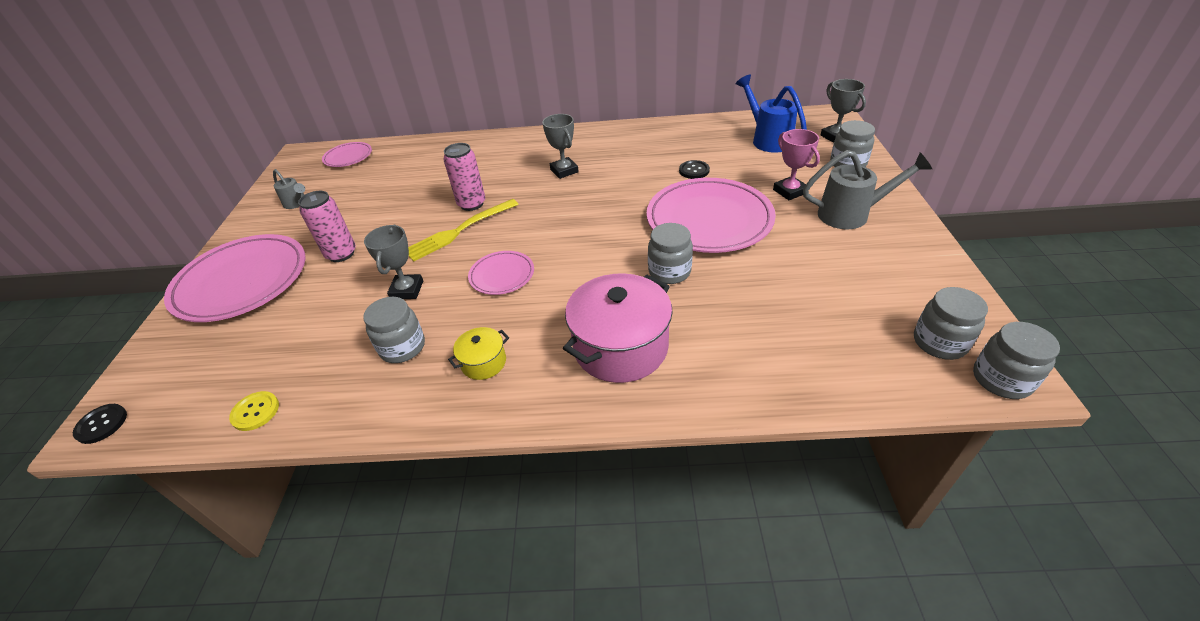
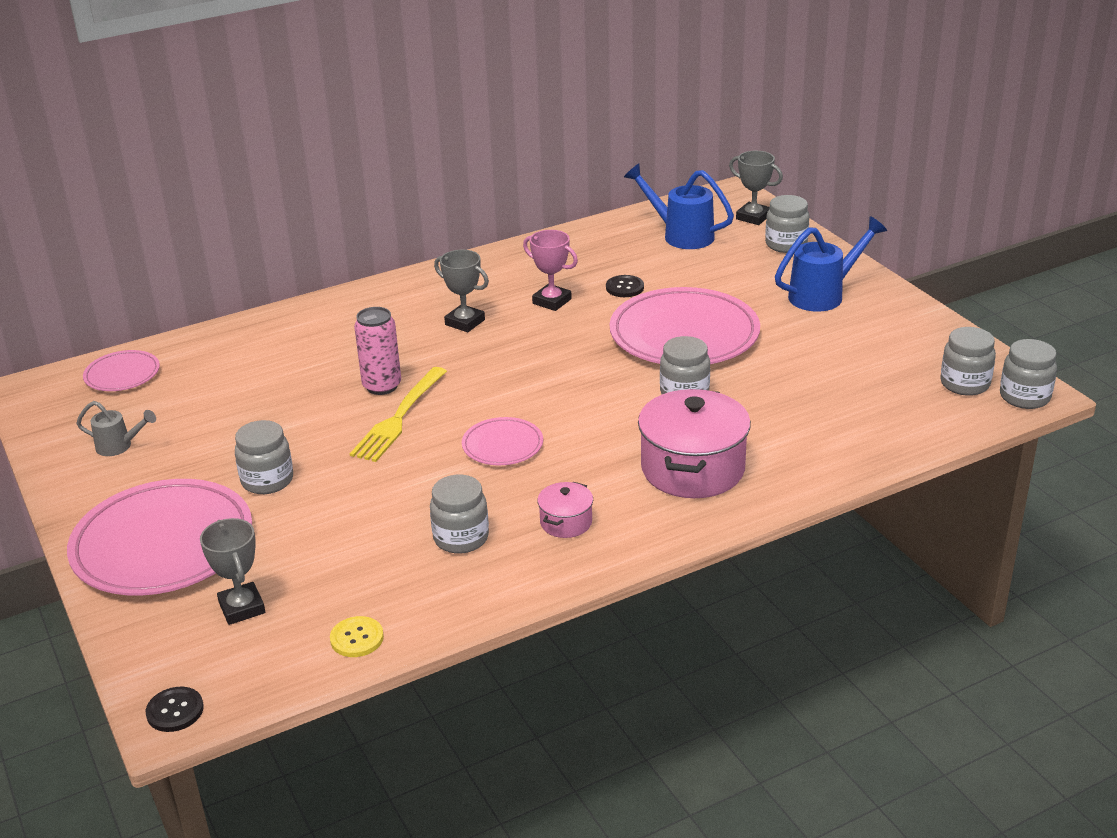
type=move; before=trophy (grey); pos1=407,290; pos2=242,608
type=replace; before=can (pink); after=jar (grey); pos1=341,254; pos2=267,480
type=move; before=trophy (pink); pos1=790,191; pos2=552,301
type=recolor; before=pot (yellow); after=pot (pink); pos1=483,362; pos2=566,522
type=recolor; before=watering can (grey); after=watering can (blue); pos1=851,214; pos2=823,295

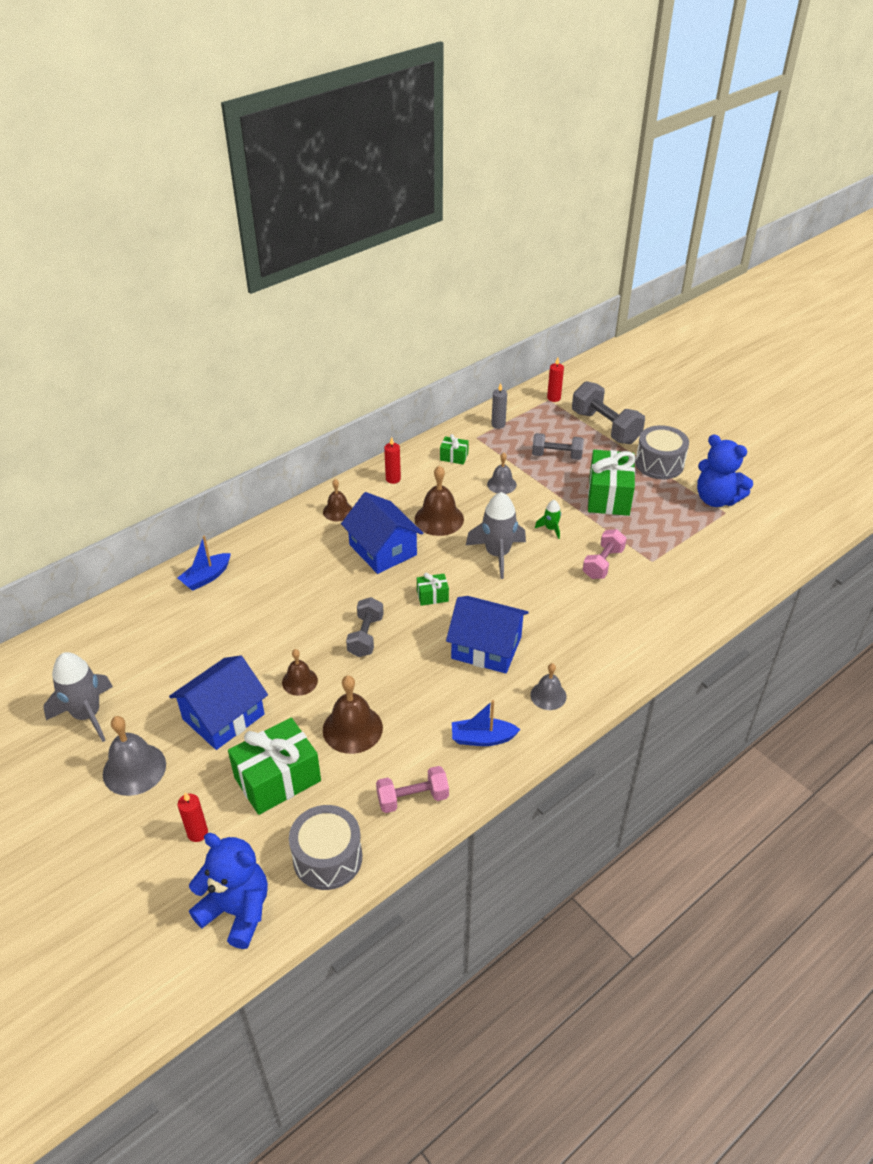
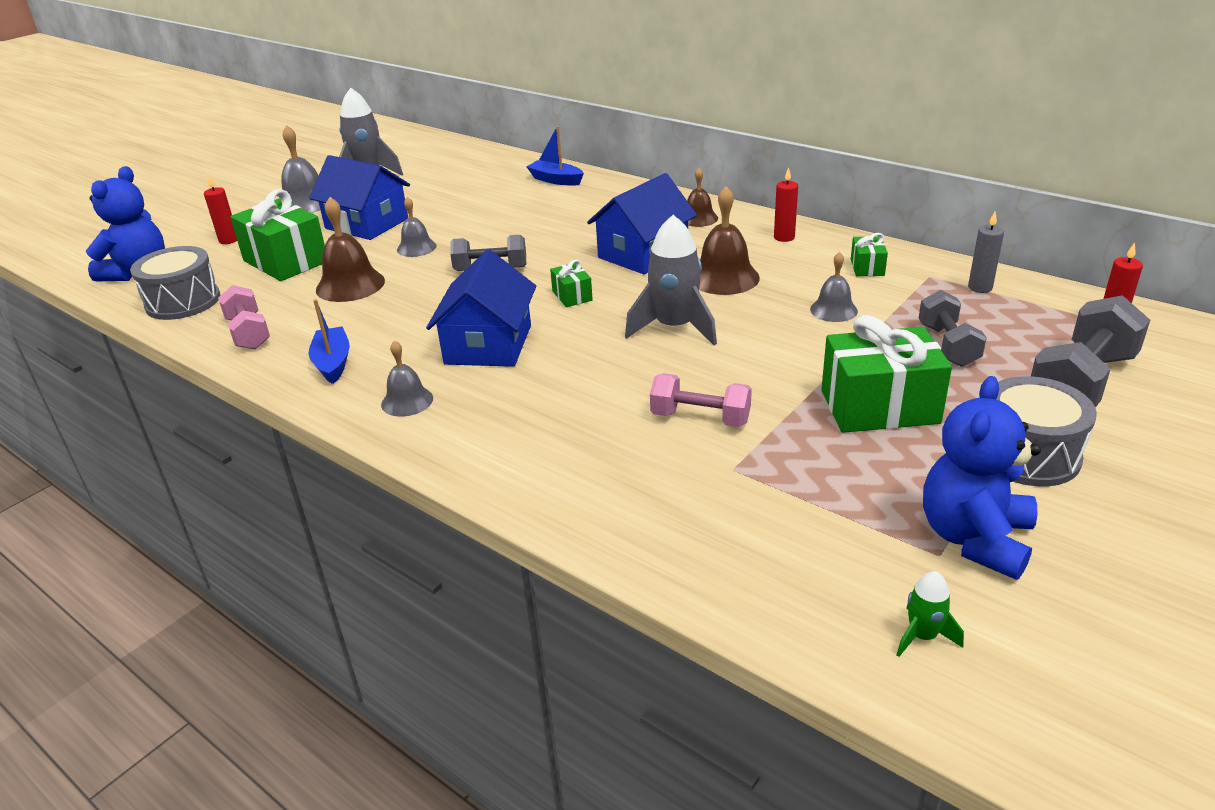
type=recolor; before=bell (brown); after=bell (grey); pos1=299,681; pos2=416,248
type=move; before=rocket (green); pos1=550,529; pos2=922,636

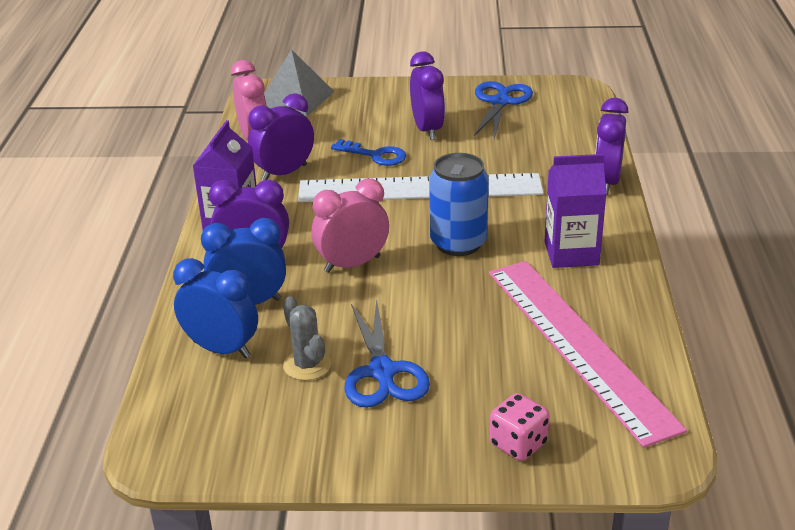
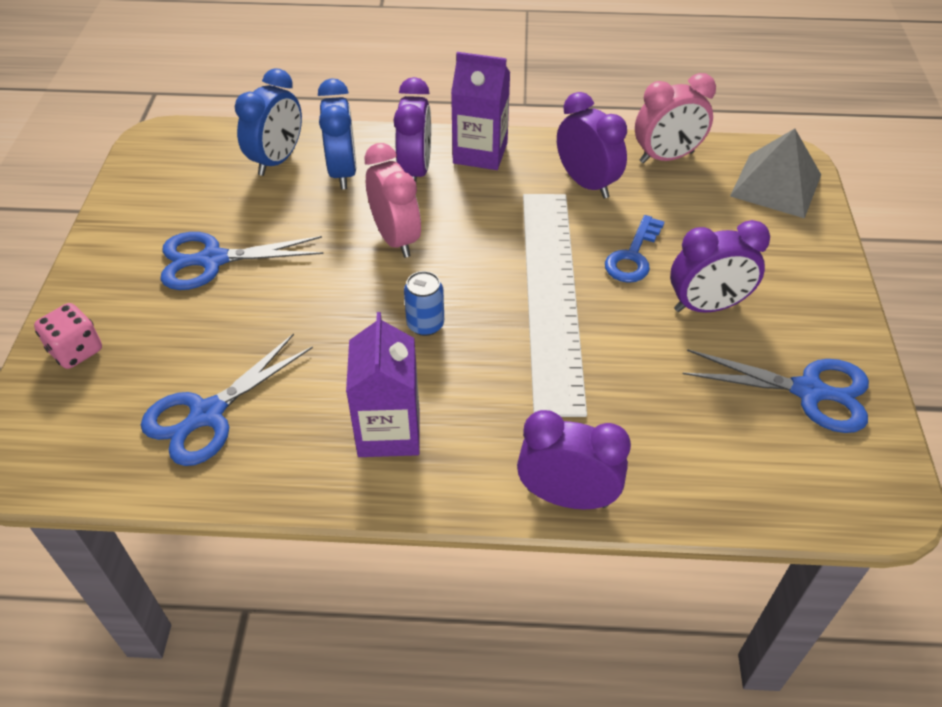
type=replace; before=ruler (pink); after=scissors (blue); pos1=578,345; pos2=206,415
type=resize; before=can (blue); pos1=458,243; pos2=425,324; scale=0.56
type=delete; before=cactus (grey); pos1=307,365

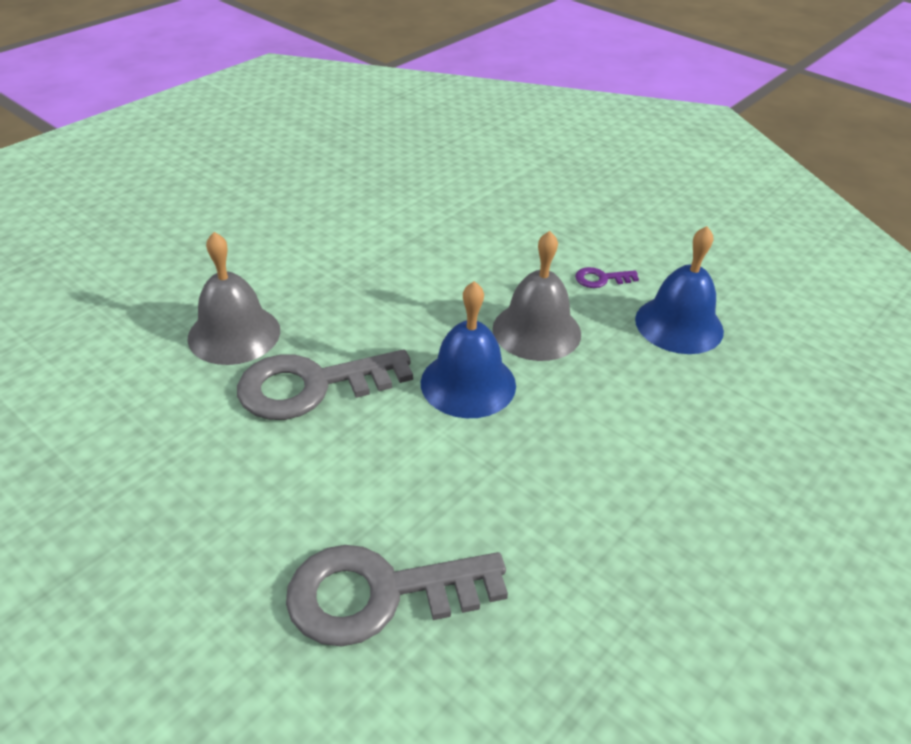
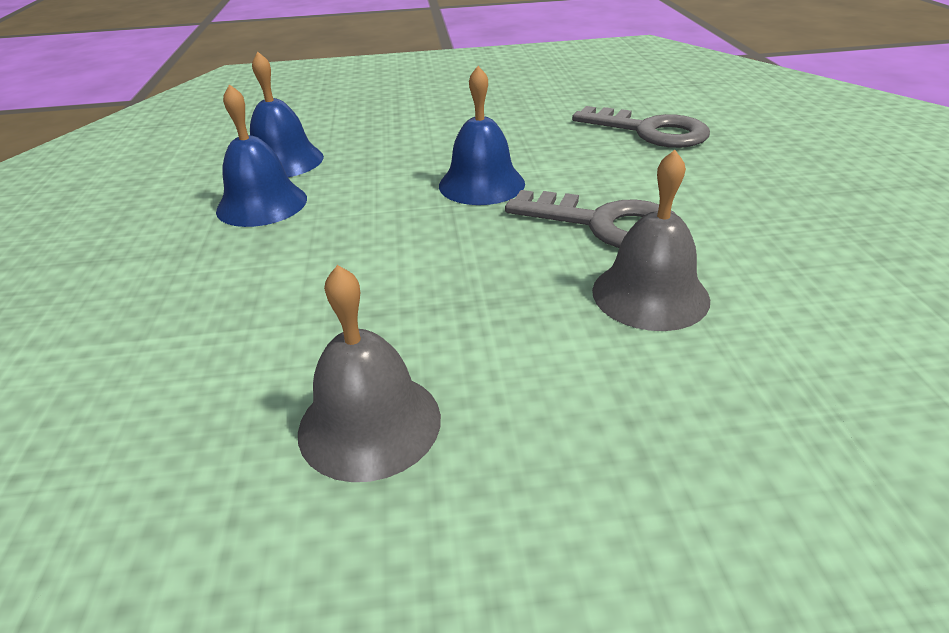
type=replace; before=key (purple); after=bell (blue); pos1=601,279; pos2=262,204
type=move; before=bell (grey); pos1=536,331; pos2=369,423

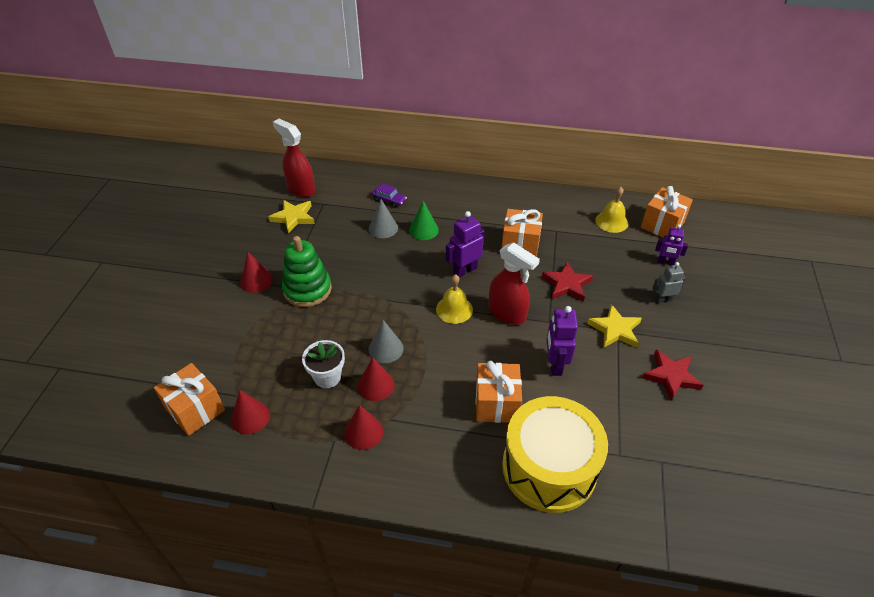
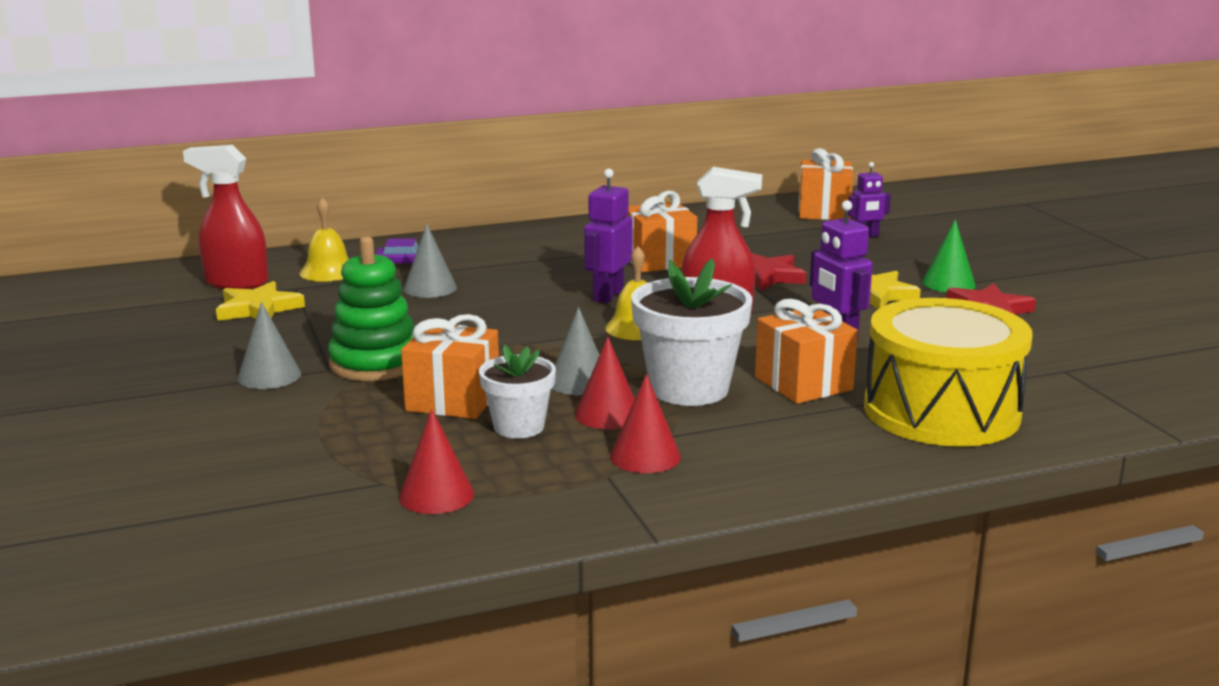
type=recolor; before=cone (red); after=cone (grey); pos1=256,281; pos2=269,376
type=move; before=bell (yellow); pos1=611,221; pos2=328,271
type=move; before=gift (orange); pos1=195,410; pos2=453,400
type=insert; after=flower pot (white); pos2=689,389
type=move; before=cone (green); pos1=423,230; pos2=948,283
type=delete; before=robot (grey); pos1=663,299

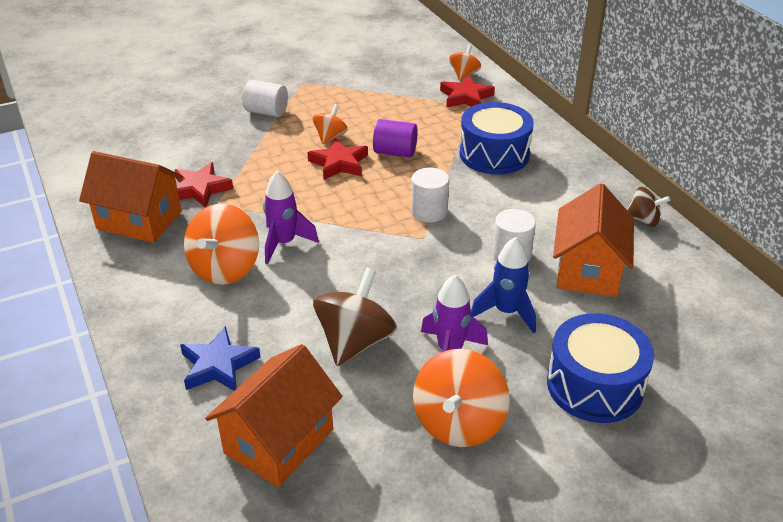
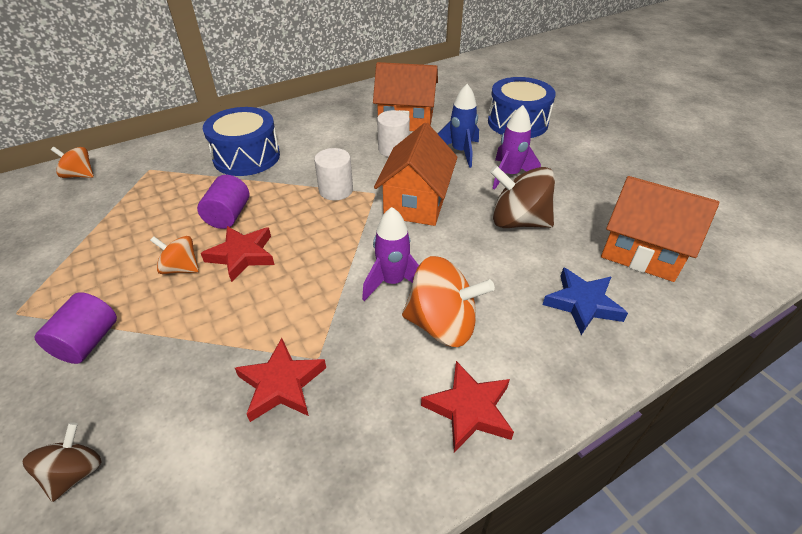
type=move; before=spinning top (brown); pos1=643,220; pos2=75,473
type=recolor; before=cylinder (white); after=cylinder (purple); pos1=266,112; pos2=88,342
type=move; before=house (orange); pos1=139,220; pos2=416,202
type=move; before=star (red); pos1=466,97; pos2=469,409
type=delete; before=spinning top (orange); pos1=458,423

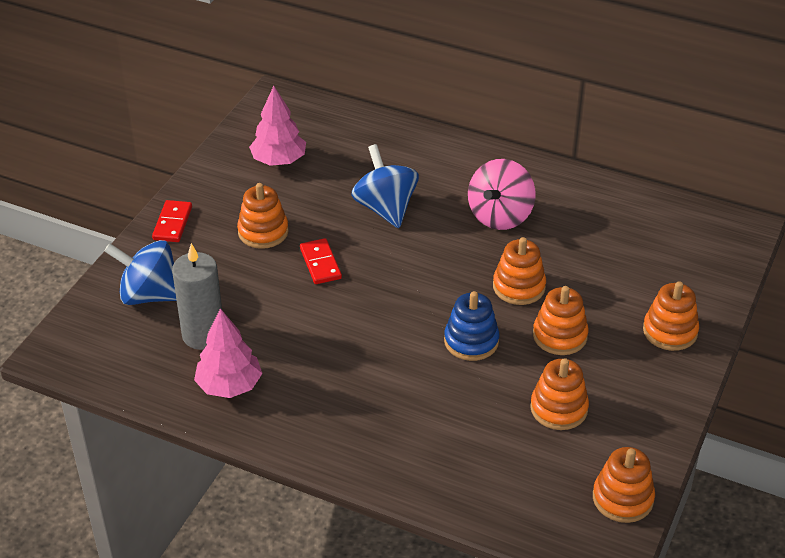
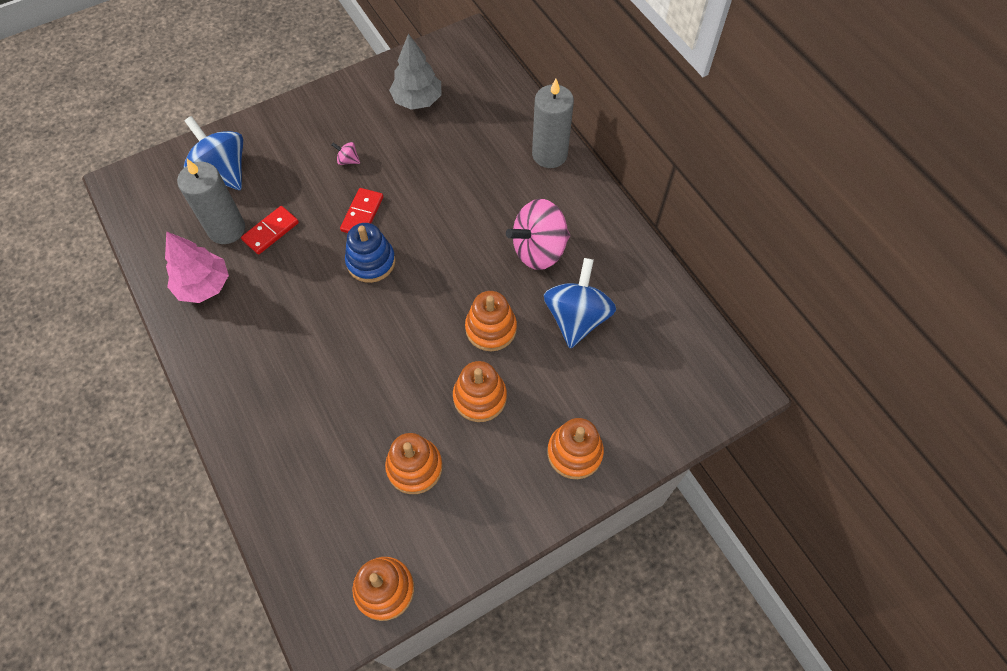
type=move; before=domino (red); pos1=172,223; pos2=271,231
type=replace; before=stacking toy (orange); after=spinning top (pink); pos1=263,232; pos2=348,160
type=move; before=stacking toy (blue); pos1=471,341; pos2=371,262
type=recolor; before=tree (pink); after=tree (grey); pos1=279,161; pos2=417,100
type=insert; after=candle (grey); pos2=549,154
type=move; before=spinning top (blue); pos1=385,208; pos2=576,318

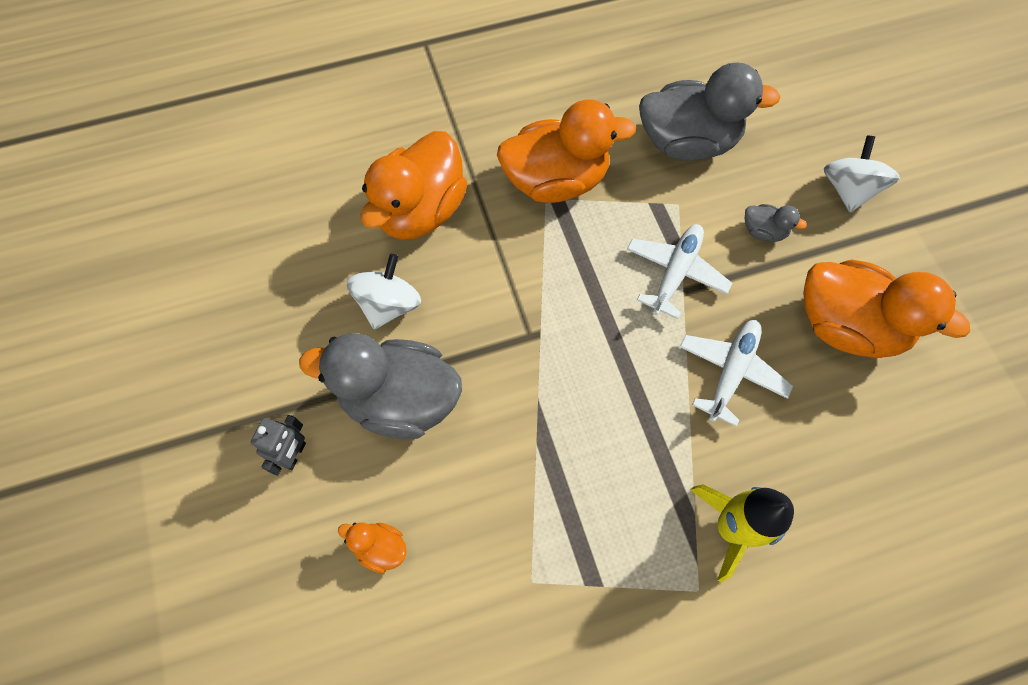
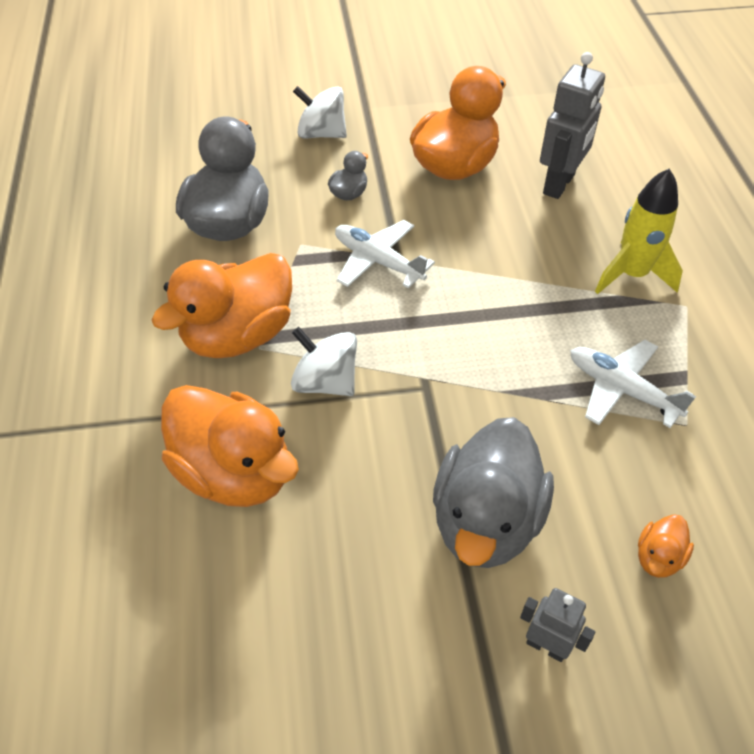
type=rotate; before=duck (orange); pos1=556,181; pos2=238,335; turn=-135
type=move; before=spinning top (white); pos1=389,305; pos2=325,382
type=insert; after=robot (grey); pos2=559,184
type=move; before=plane (white); pos1=731,372; pos2=621,389

